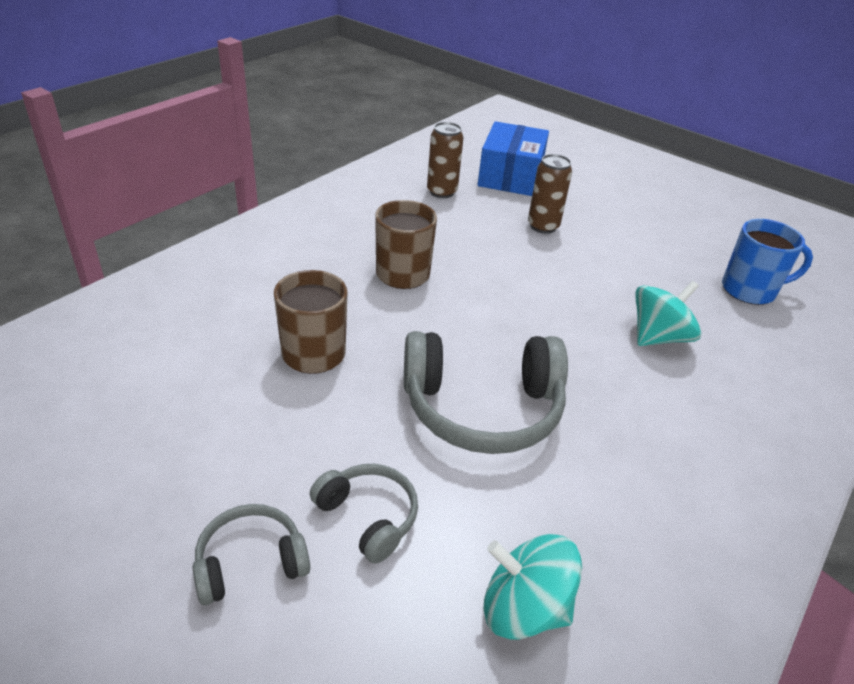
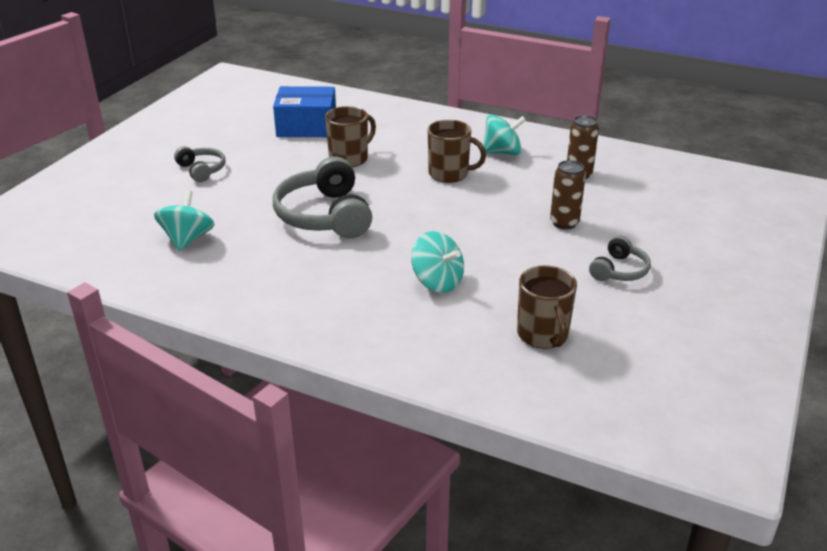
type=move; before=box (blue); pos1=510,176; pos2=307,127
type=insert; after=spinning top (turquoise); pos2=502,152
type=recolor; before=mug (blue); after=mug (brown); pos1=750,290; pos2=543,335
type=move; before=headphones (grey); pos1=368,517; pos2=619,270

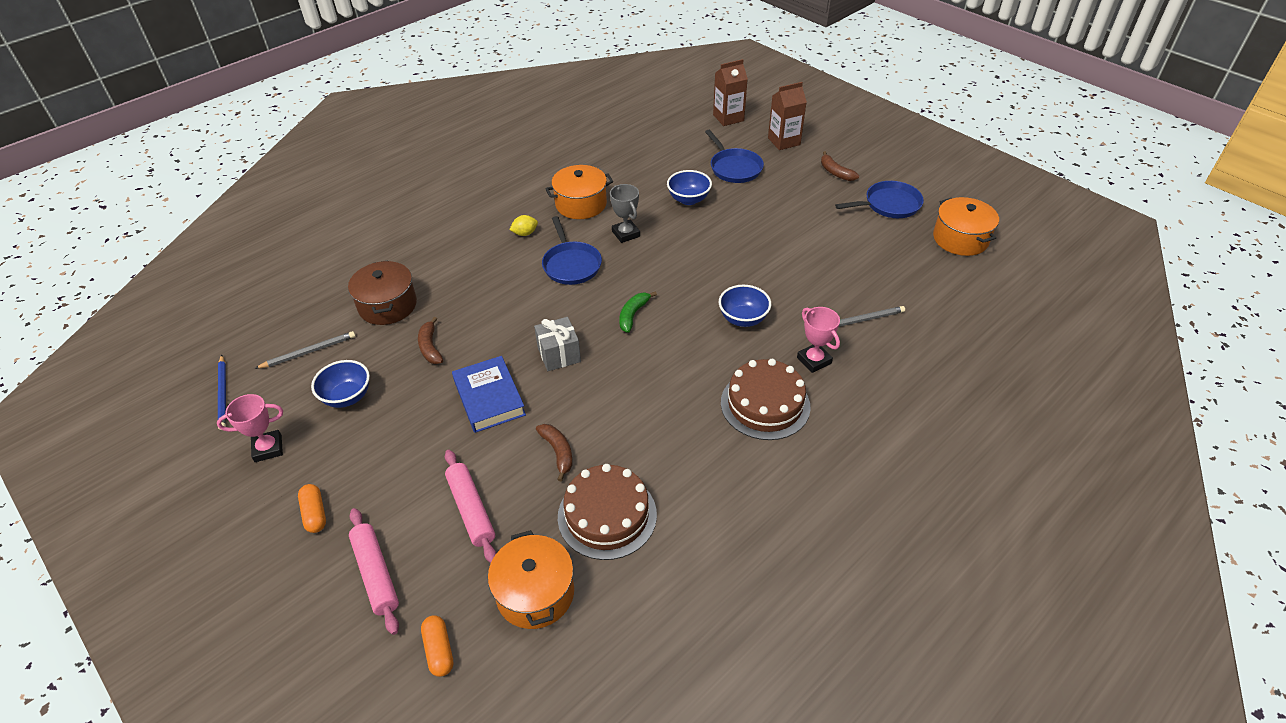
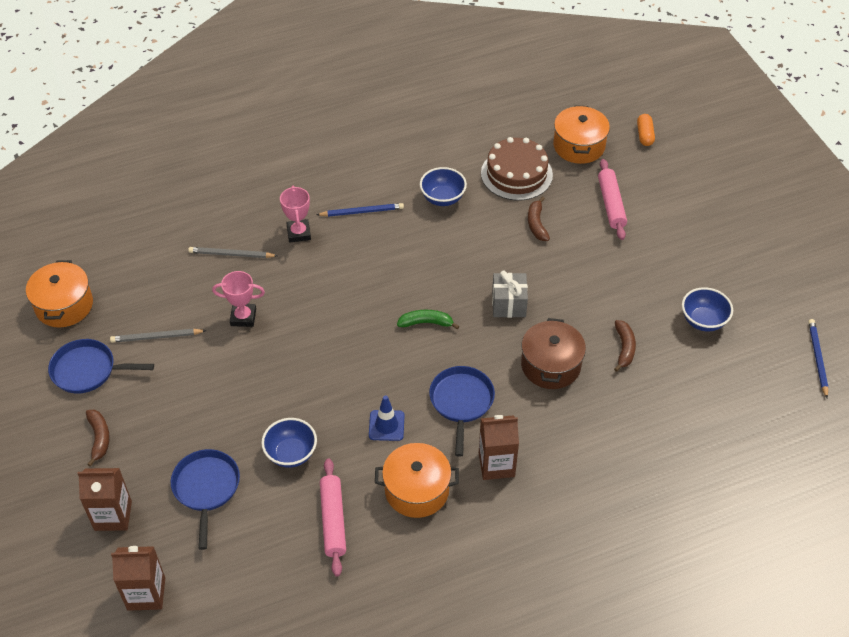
type=move; before=pencil (grey); pos1=309,352; pos2=156,337
type=move; before=trophy (pink); pos1=268,448; pos2=243,317
type=replace; before=cake (brown); after=pencil (blue); pos1=765,404; pos2=362,212
type=move; before=rolling pin (pink); pos1=376,574; pos2=333,520
type=replace; before=trophy (grey); after=traffic cone (blue); pos1=626,234; pos2=386,425
type=rotate; before=banana (green); pos1=633,315; pos2=426,323; turn=-135
type=move; before=bowl (blue); pos1=743,319; pos2=442,198
type=replace; before=lemon (yellow); after=carton (brown); pos1=525,233; pos2=496,464
type=move; before=pot (brown); pos1=387,305; pos2=550,365
type=delete; before=capsule (orange); pos1=315,513
type=delete; before=book (blue); pos1=489,398

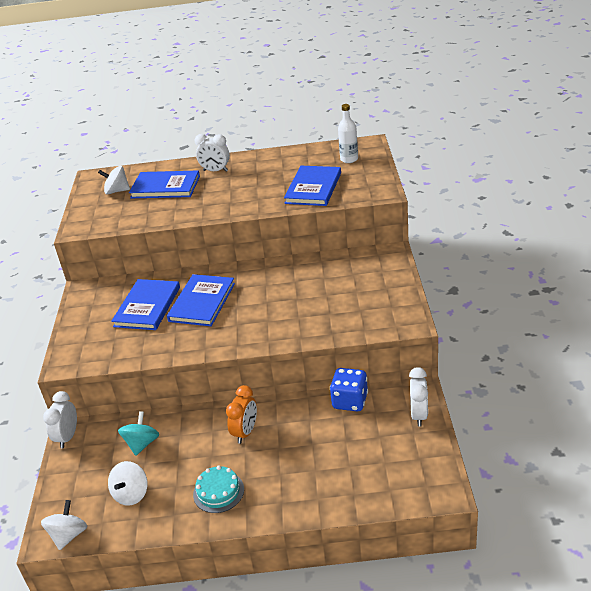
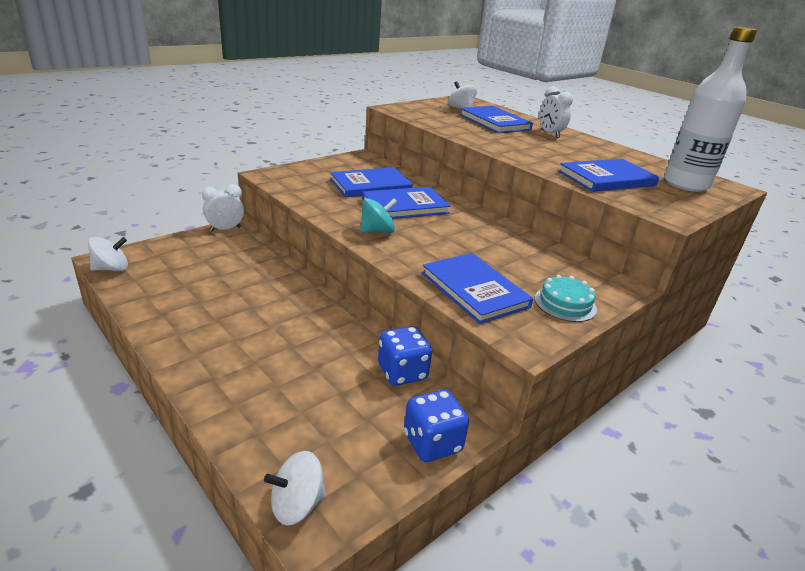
type=move; before=spinning top (white); pos1=131,494; pos2=297,505
type=move; before=spinning top (turquoise); pos1=142,444; pos2=377,231
type=replace; before=clock (white); after=dice (blue); pos1=419,415; pos2=432,443
type=insert; after=book (blue); pos2=474,290
type=move; before=cake (turquoise); pos1=218,492; pos2=565,304
type=resize; before=bottle (white); pos1=349,159; pos2=686,184; scale=1.89
type=delete; before=clock (orange); pos1=245,432

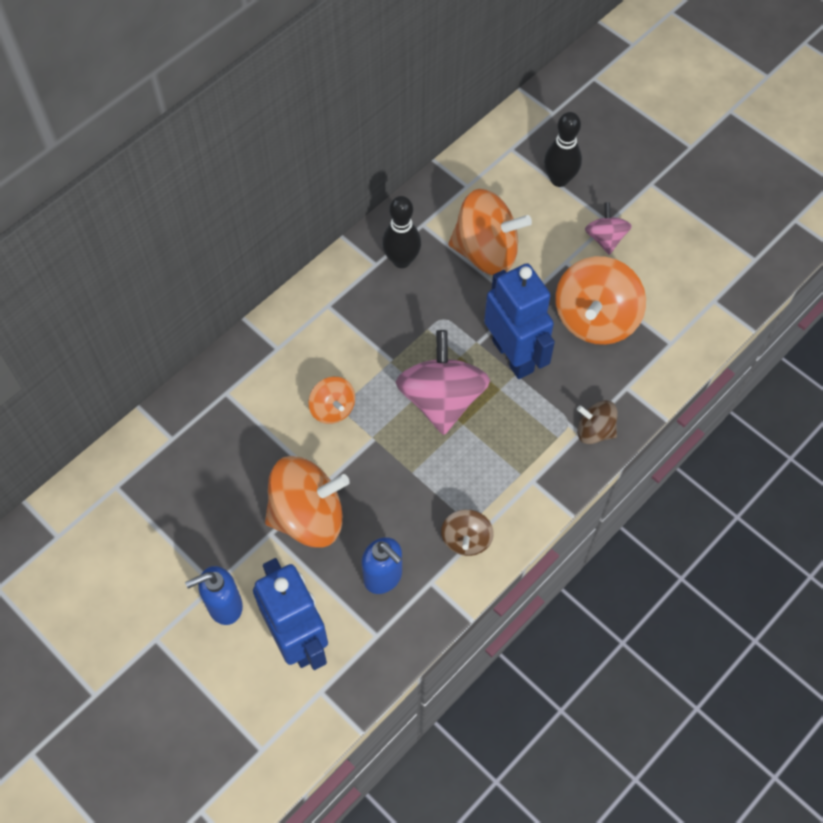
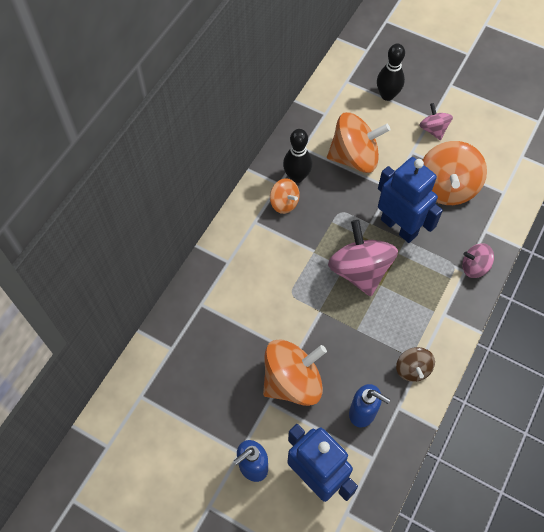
type=move; before=spinning top (orange); pos1=333,409; pos2=284,203
type=recolor; before=spinning top (brown); after=spinning top (pink); pos1=594,431; pos2=474,267

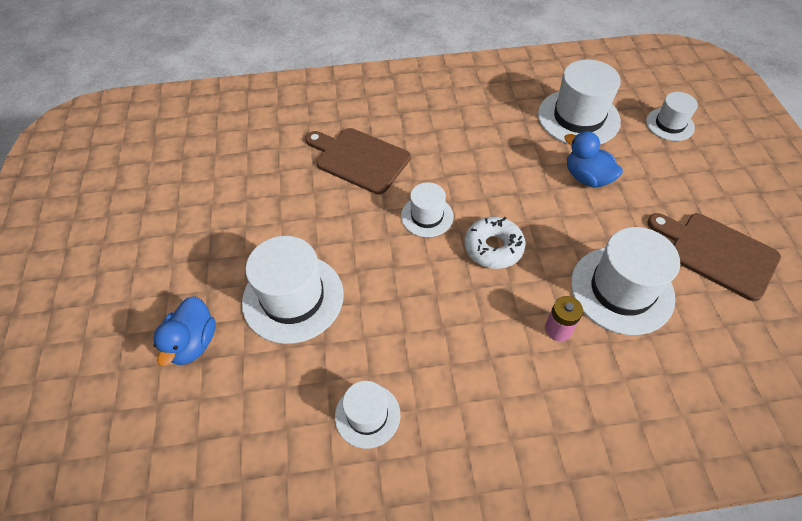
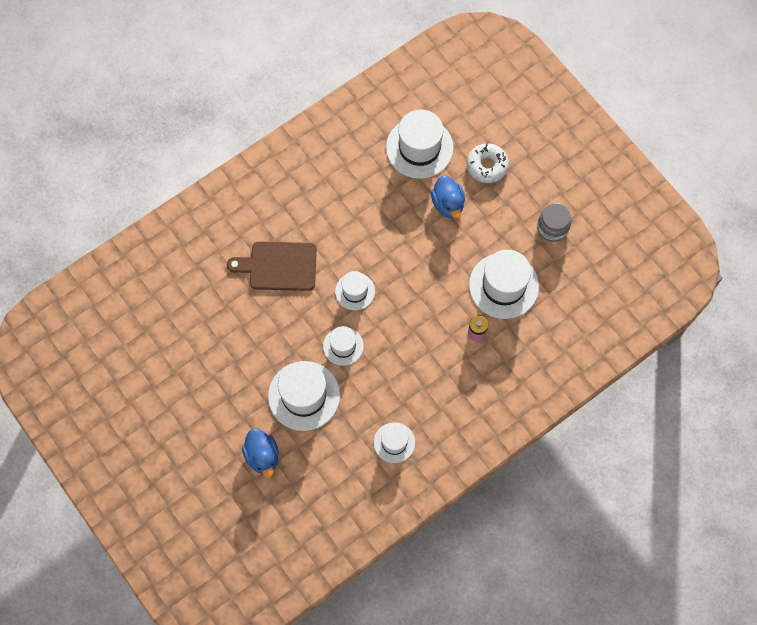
type=move; before=hat (white); pos1=670,124; pos2=343,346
type=rotate; before=duck (blue); pos1=587,177; pos2=448,204; turn=-120
type=move; before=donut (white); pos1=493,248; pos2=487,166
type=replace; before=cutting board (brown); after=jar (grey); pos1=717,253; pos2=552,228

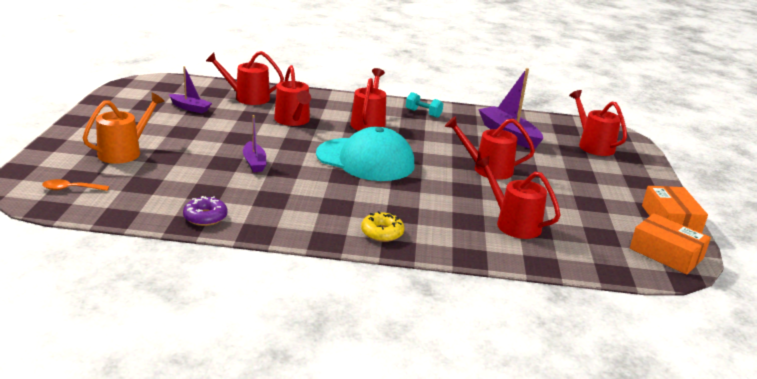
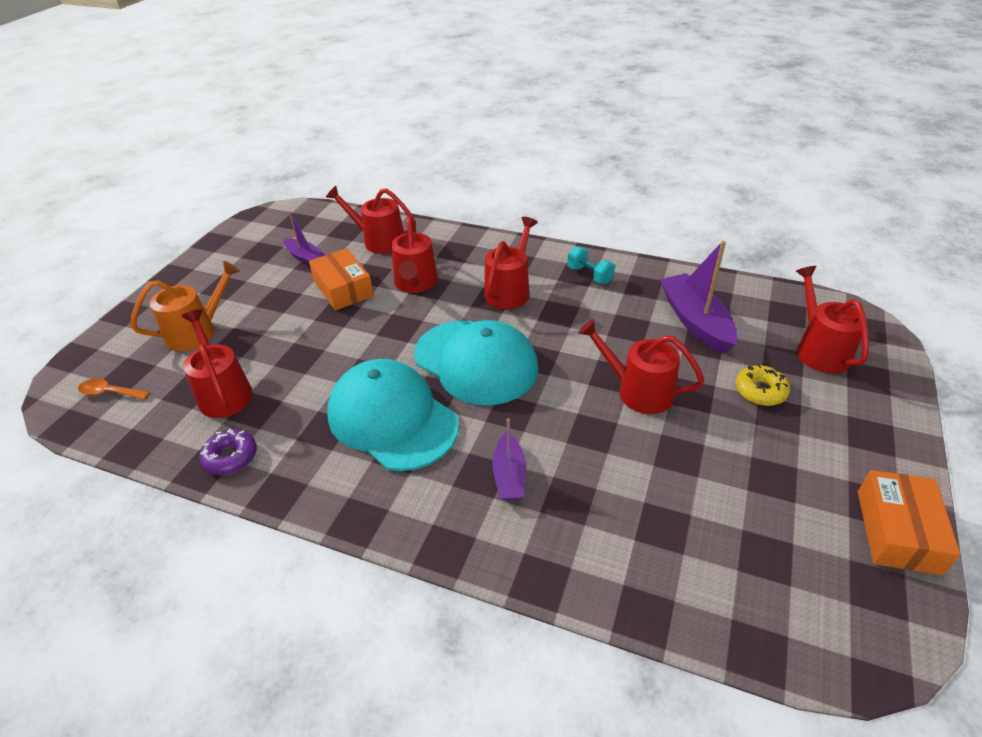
type=move; before=watering can (red); pos1=513,223; pos2=223,393
type=move; before=box (orange); pos1=666,253; pos2=343,288
type=insert; after=cap (turquoise); pos2=392,418
type=move; before=boat (purple); pos1=254,162; pos2=509,475
type=move; before=donut (yellow); pos1=382,233; pos2=760,391

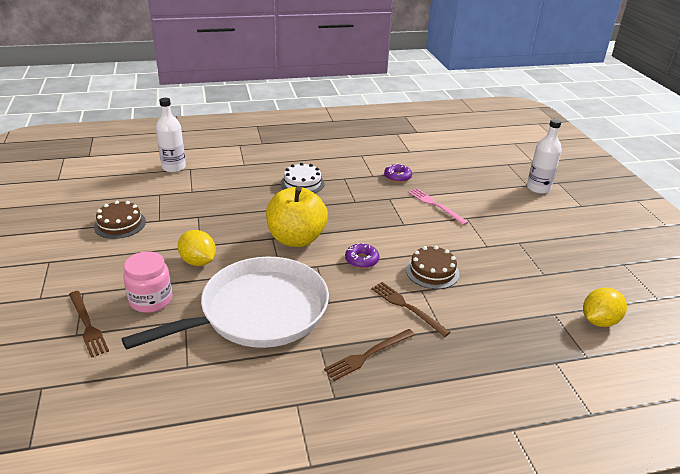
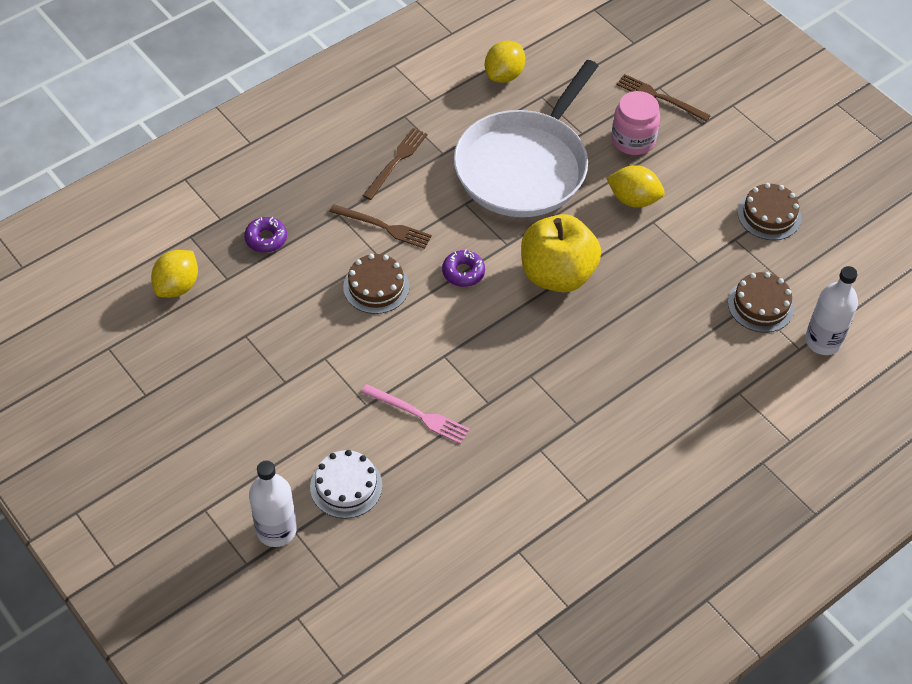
type=move; before=donut (purple); pos1=397,177; pos2=266,239
type=move; before=cake (white); pos1=302,183; pos2=346,486
type=insert; after=lemon (yellow); pos2=504,75
type=insert; after=cake (brown); pos2=760,305

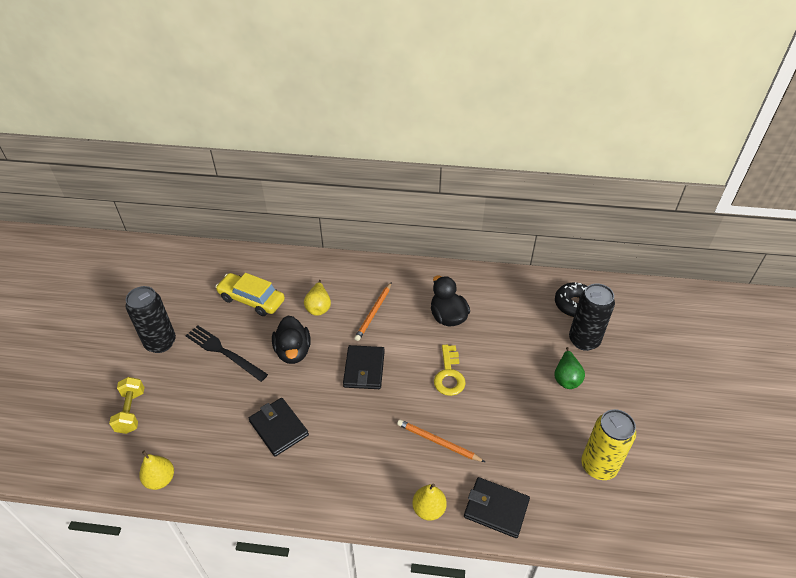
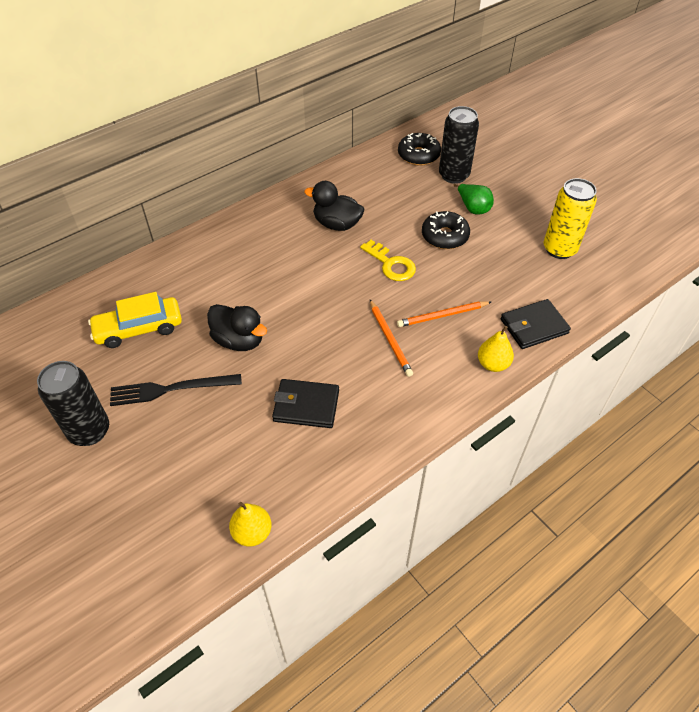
type=move; before=pencil (orange); pos1=374,313; pos2=390,339
type=insert; after=donut (black); pos2=445,236
type=delete; before=dumbbell (yellow); pos1=131,411
type=delete; before=pear (yellow); pos1=318,307
type=delete; before=wallet (black); pos1=364,369

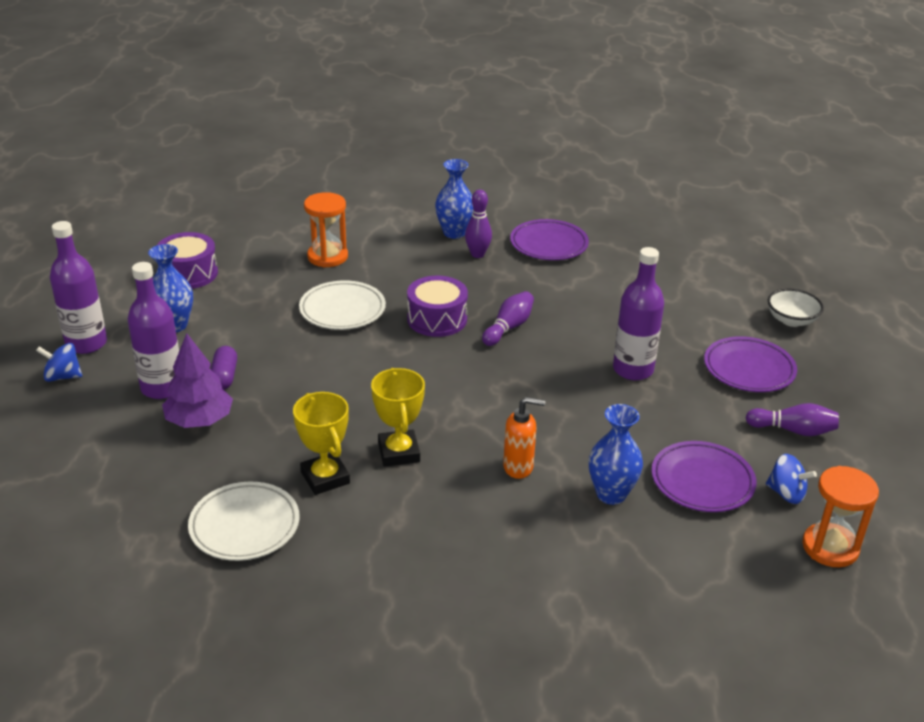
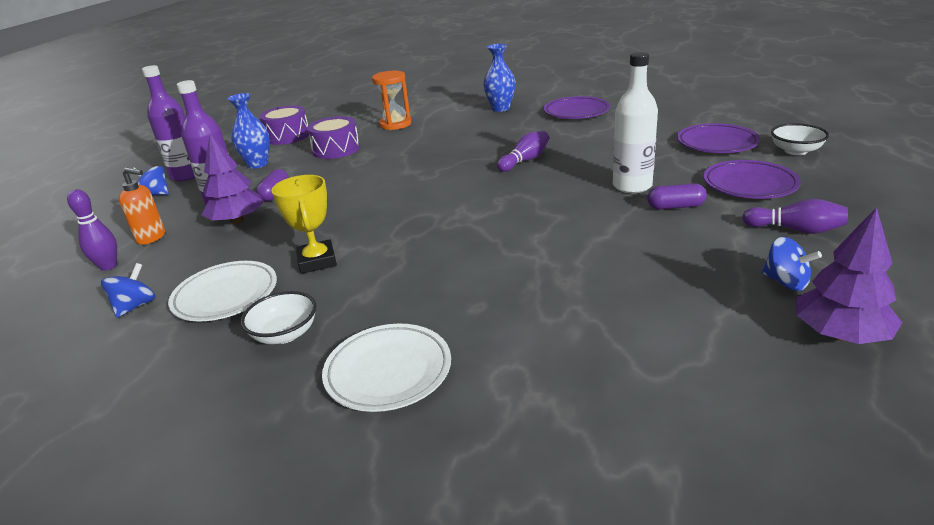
type=move; before=bowling pin (purple); pos1=477,254; pos2=108,266
type=insert; after=spinning top (blue); pos2=135,306
type=move; before=soap dispenser (orange); pos1=518,467; pos2=152,237
type=insert; after=bowl (white); pos2=285,334
type=move; before=drum (purple); pos1=437,319; pos2=336,149
type=move; before=plate (white); pos1=342,310; pos2=388,371
type=recolor; before=bottle (purple); after=bottle (white); pos1=633,370; pos2=632,186
type=insert; after=capsule (purple); pos2=675,207
type=move; before=plate (purple); pos1=702,481; pos2=717,143
type=replace; before=hourglass (orange); after=tree (purple); pos1=830,547; pos2=840,335
type=delete; before=trophy (yellow); pos1=398,452
type=delete; before=vase (blue); pos1=611,494

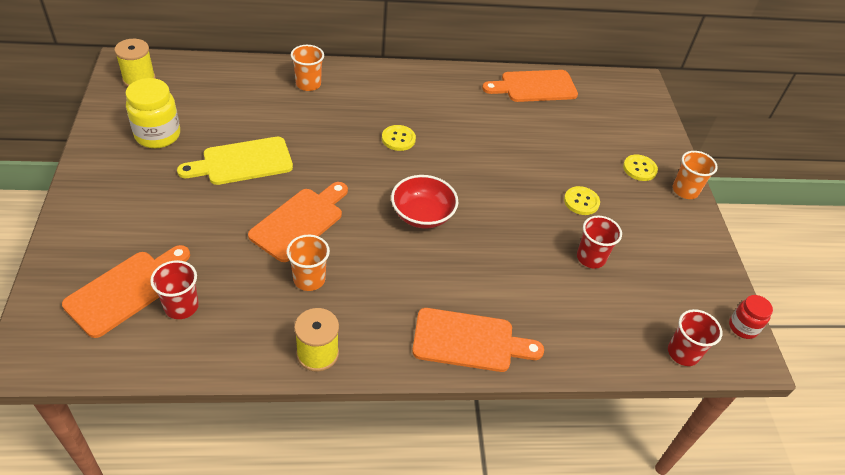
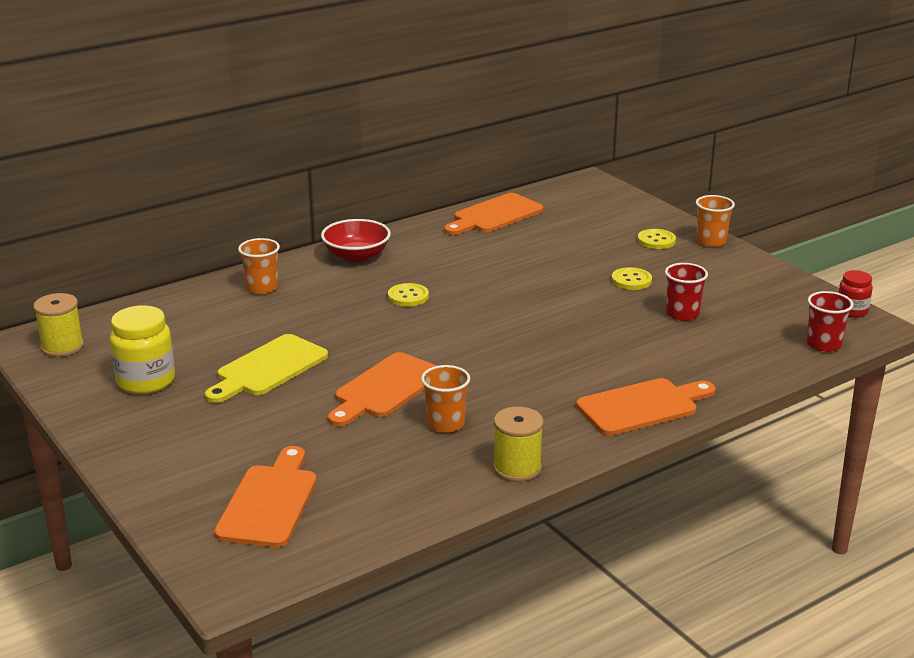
type=move; before=bowl (red); pos1=422,215; pos2=356,256
type=rotate; before=cutting board (orange); pos1=300,222; pos2=385,389; turn=-150
type=delete; before=cup (red); pos1=181,306

